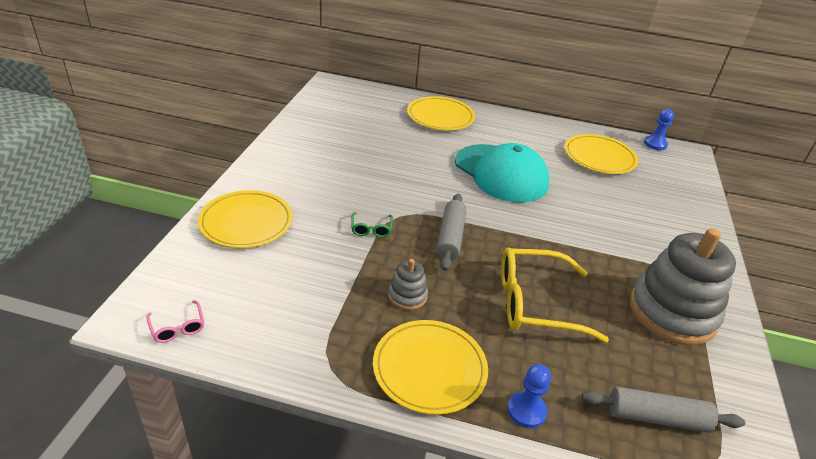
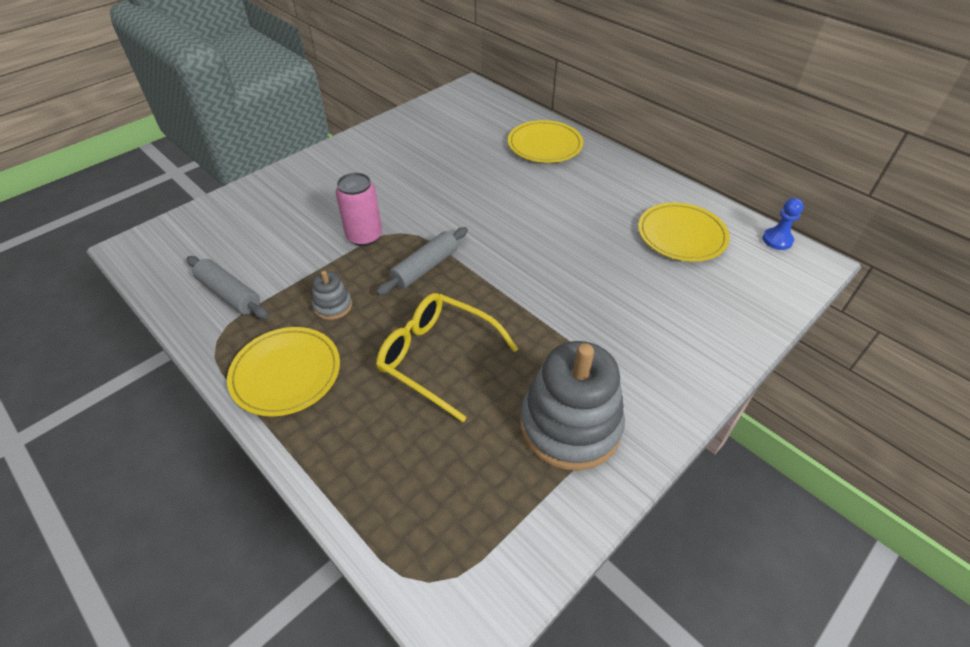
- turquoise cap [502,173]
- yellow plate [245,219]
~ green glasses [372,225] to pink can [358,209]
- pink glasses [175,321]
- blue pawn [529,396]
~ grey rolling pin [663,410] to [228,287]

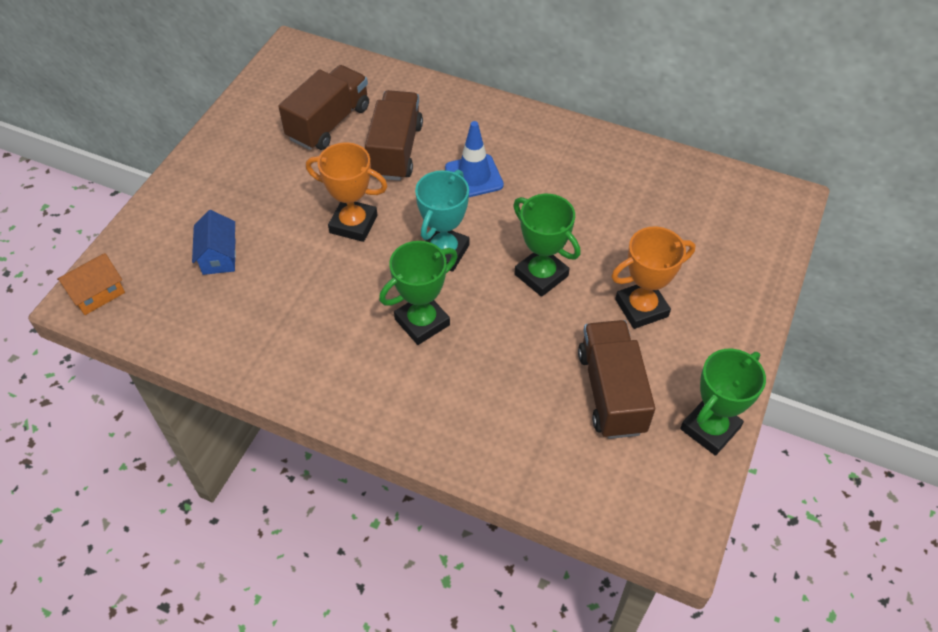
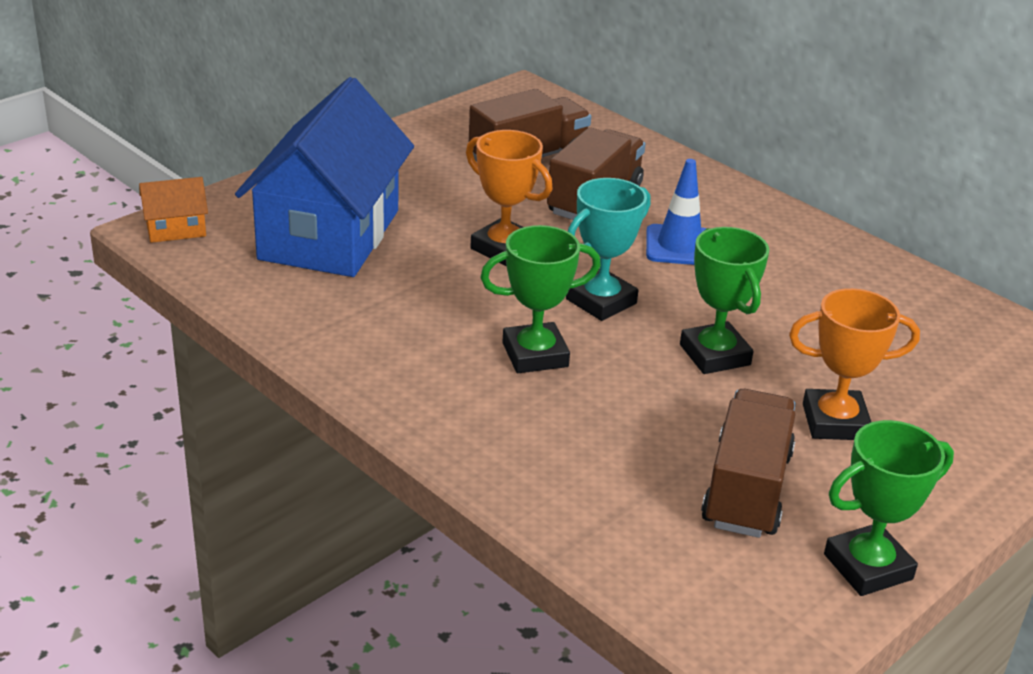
~ blue house [214,242] = [324,177] x2.49

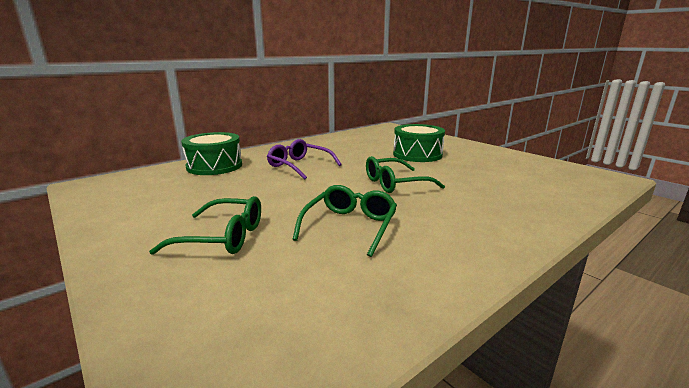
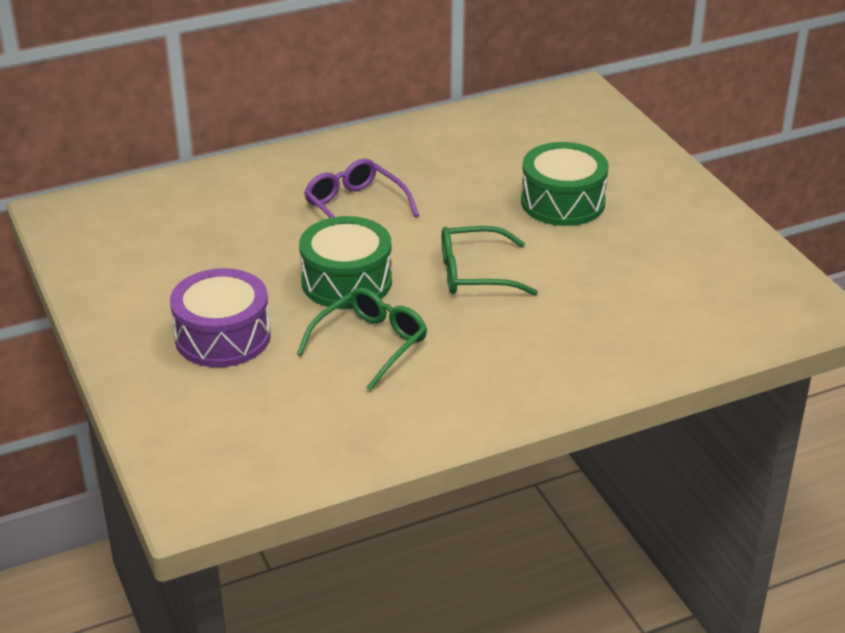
~ green drum [211,153] to [345,262]
~ green glasses [205,225] to purple drum [220,317]

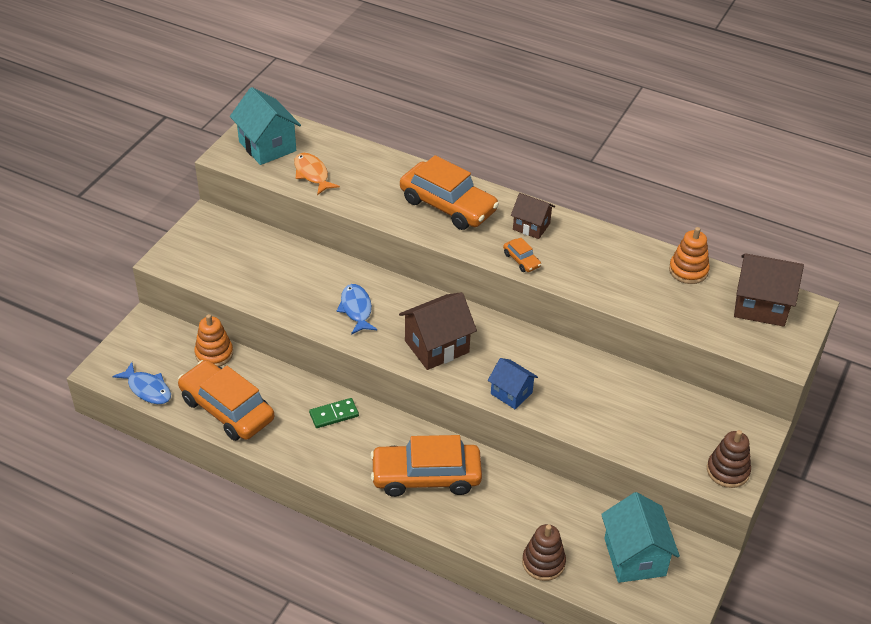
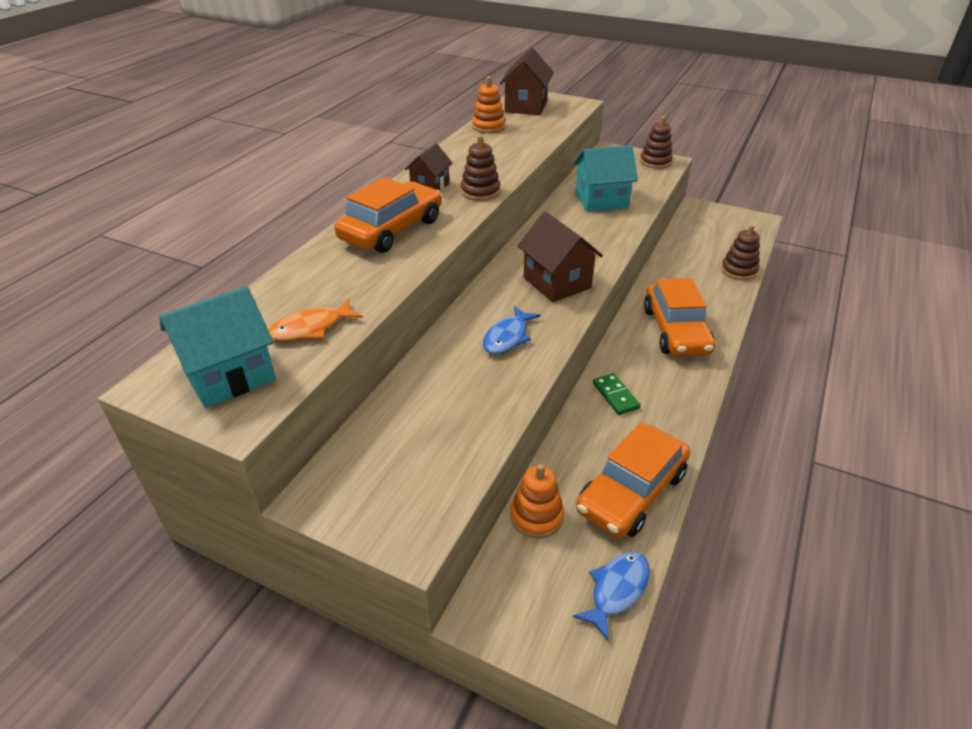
~ orange car [522,255] to brown stacking toy [480,168]
~ blue fish [357,309] = [512,330] 45 degrees counterclockwise
- blue house [513,383]
~ turquoise house [640,537] to [606,178]

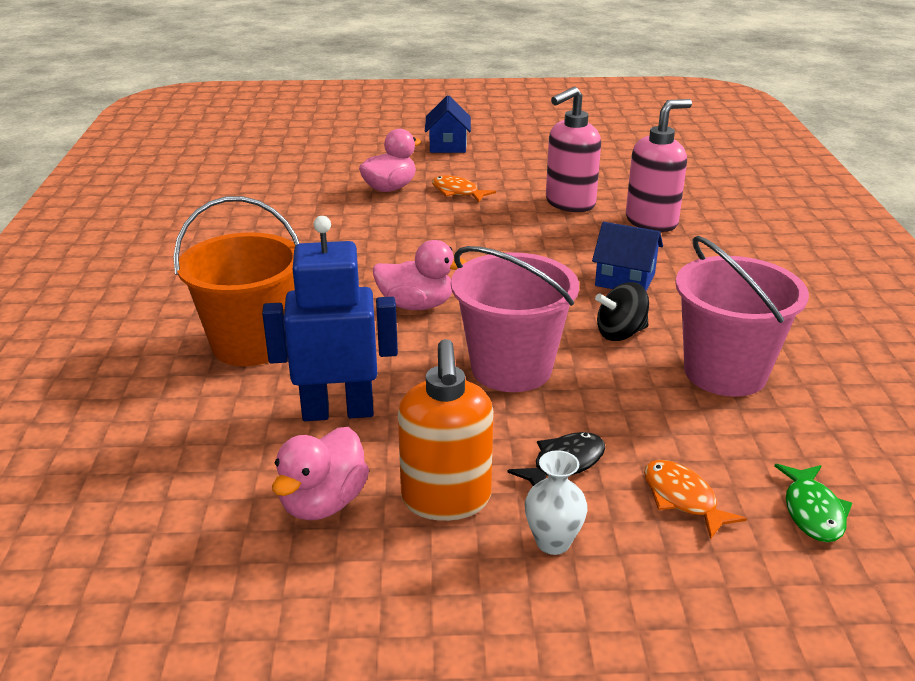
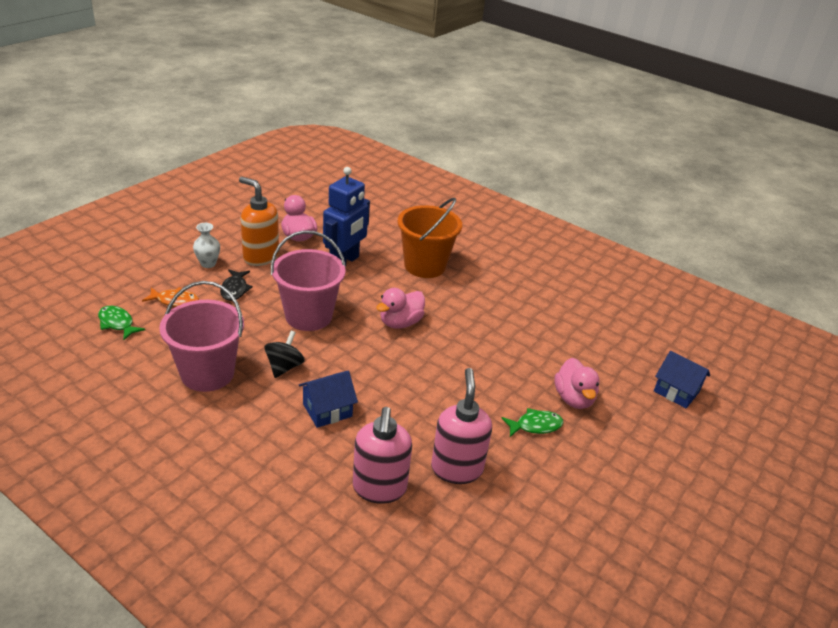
~ blue house [448,124] to [682,379]
~ orange fish [464,188] to green fish [532,422]

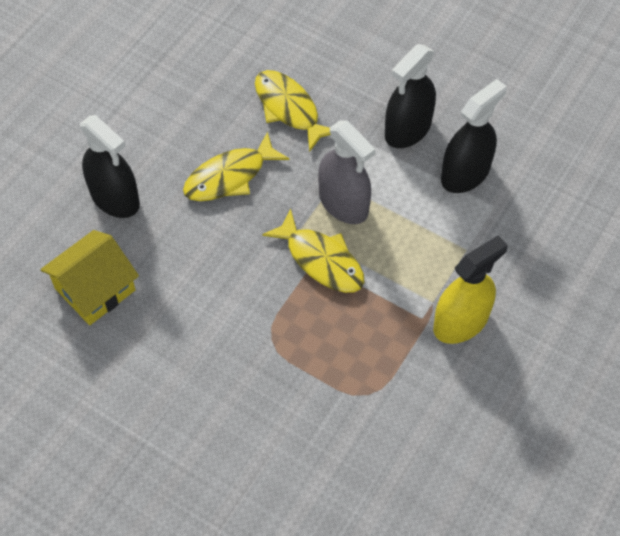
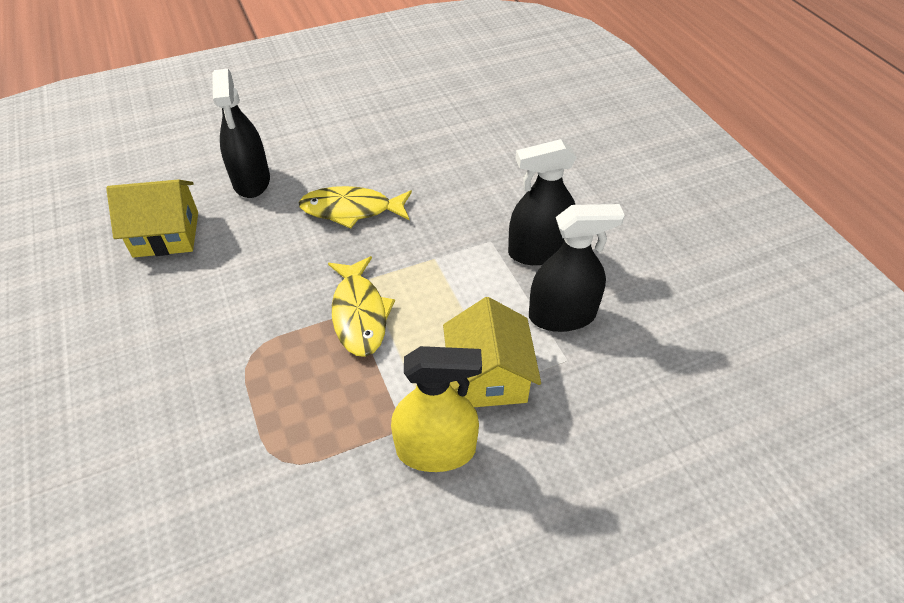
- yellow fish [293,111]
- grey spray bottle [346,172]
+ yellow house [492,352]

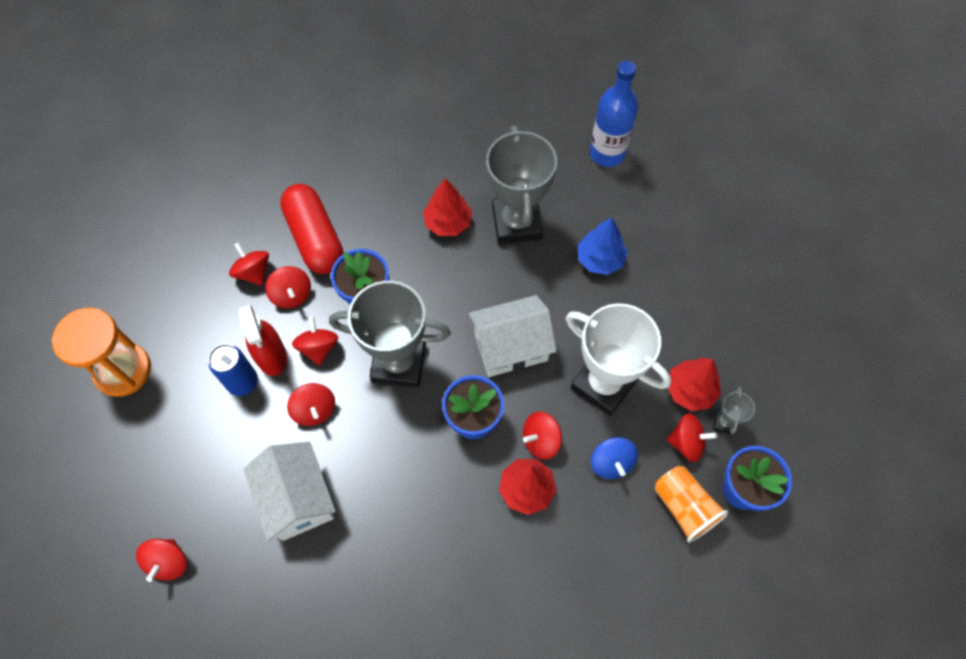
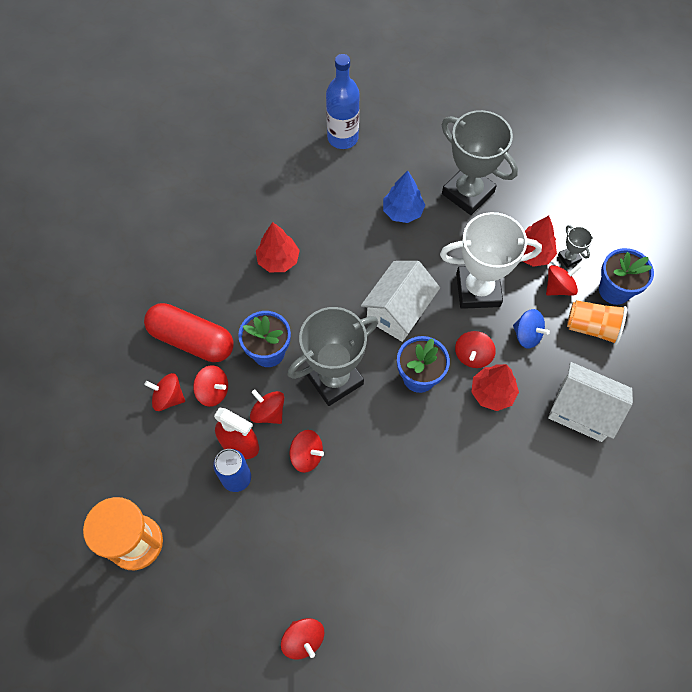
~ grey trophy [521,185] to [480,162]
~ white house [290,491] to [590,402]

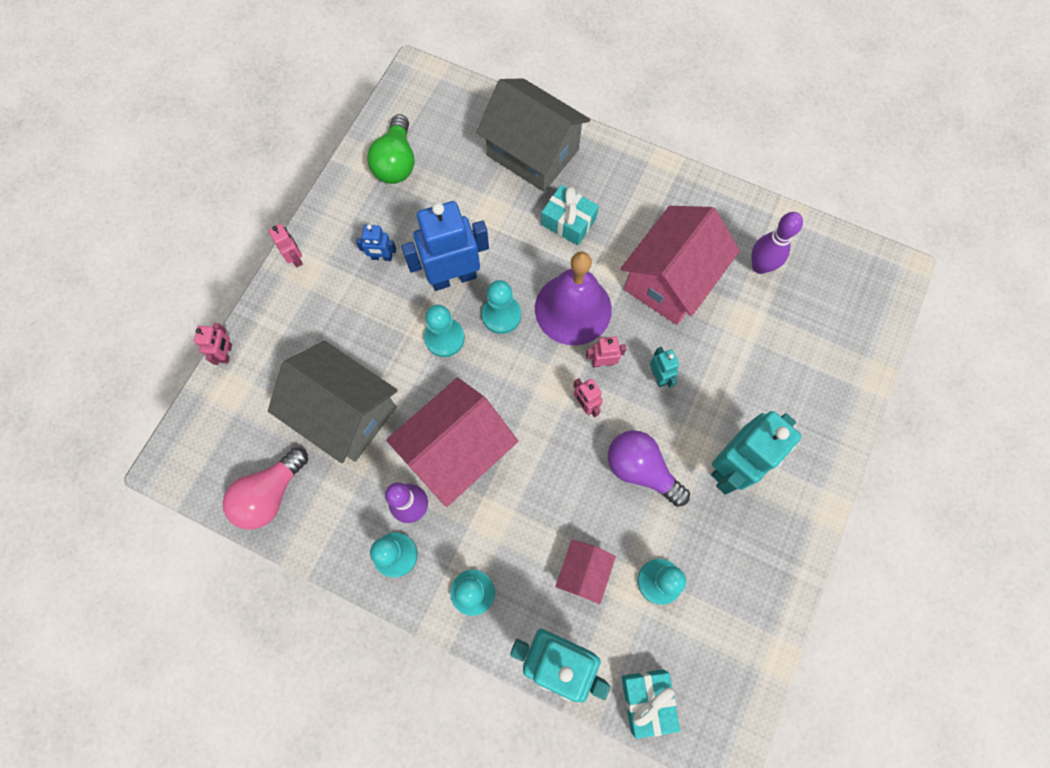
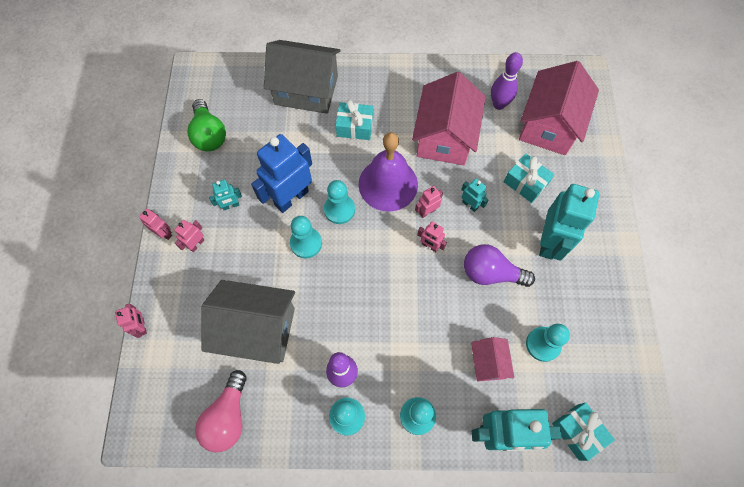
~ blue robot [376,243] to turquoise robot [225,195]
~ pink house [452,442] to [559,108]
+ turquoise gift [529,178]
+ pink robot [189,236]

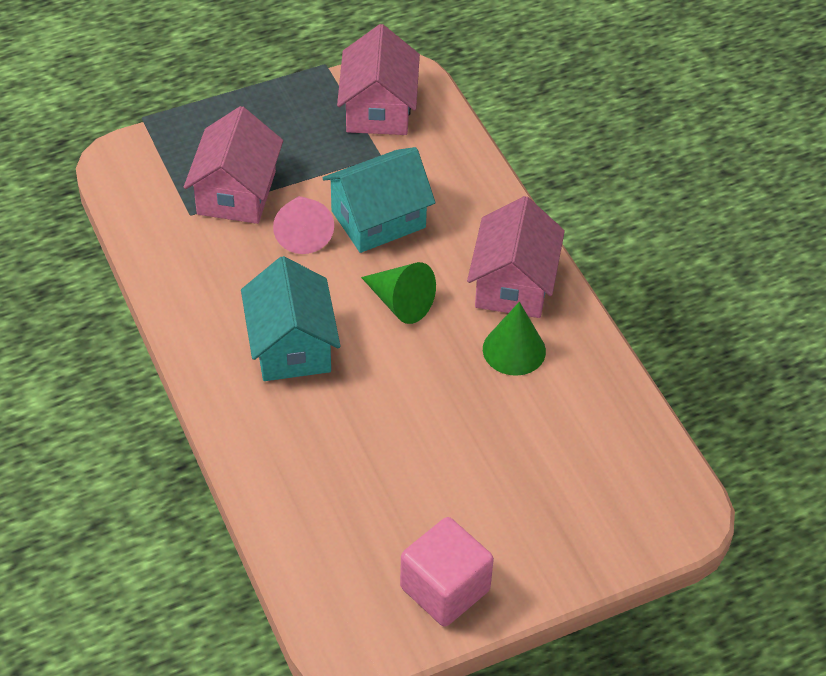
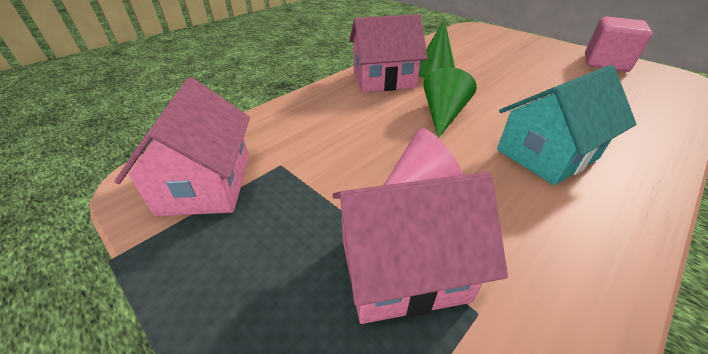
~ pink house [378,79] = [182,147] 75 degrees counterclockwise
- turquoise house [379,200]

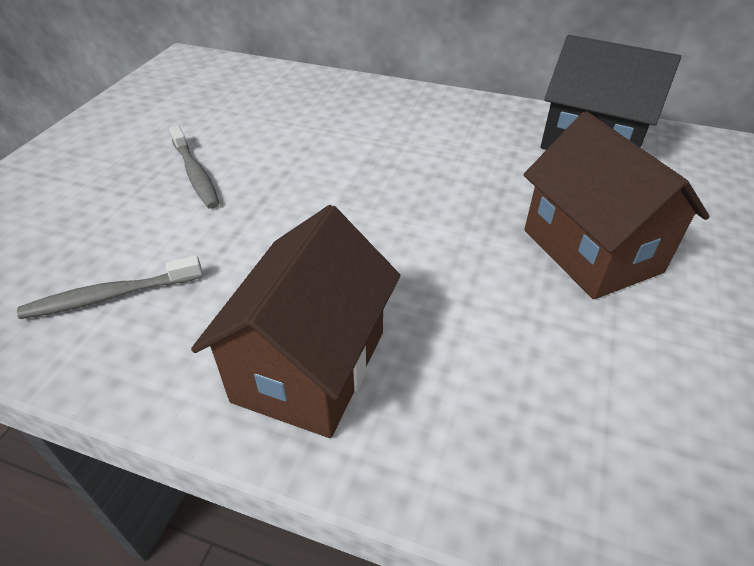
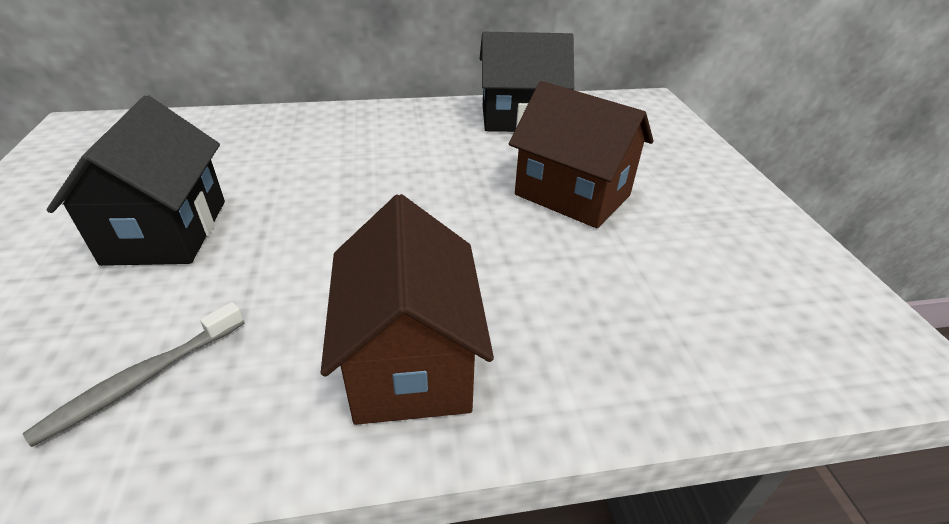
~ grey toothbrush [194,167] to black house [136,181]

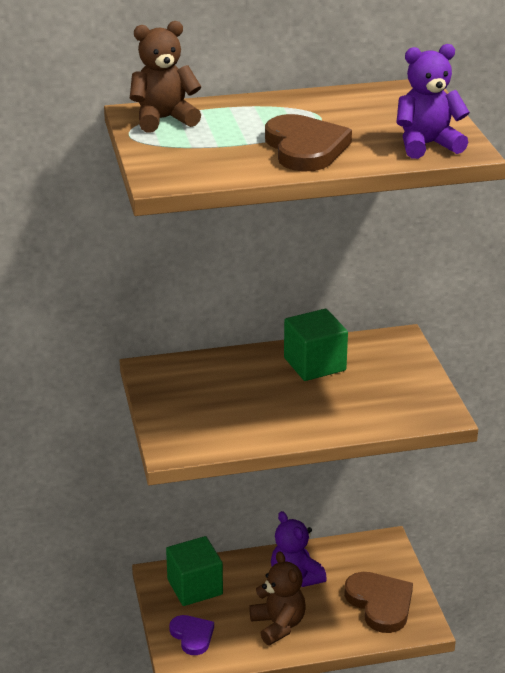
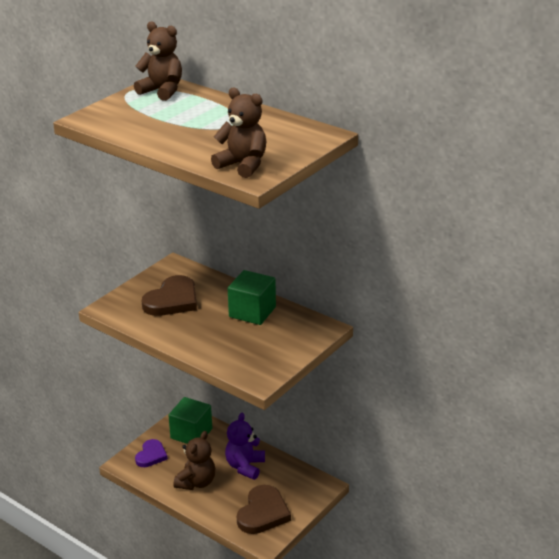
~ purple teddy bear [433,101] to brown teddy bear [238,133]
~ brown heart [308,143] to [169,295]

